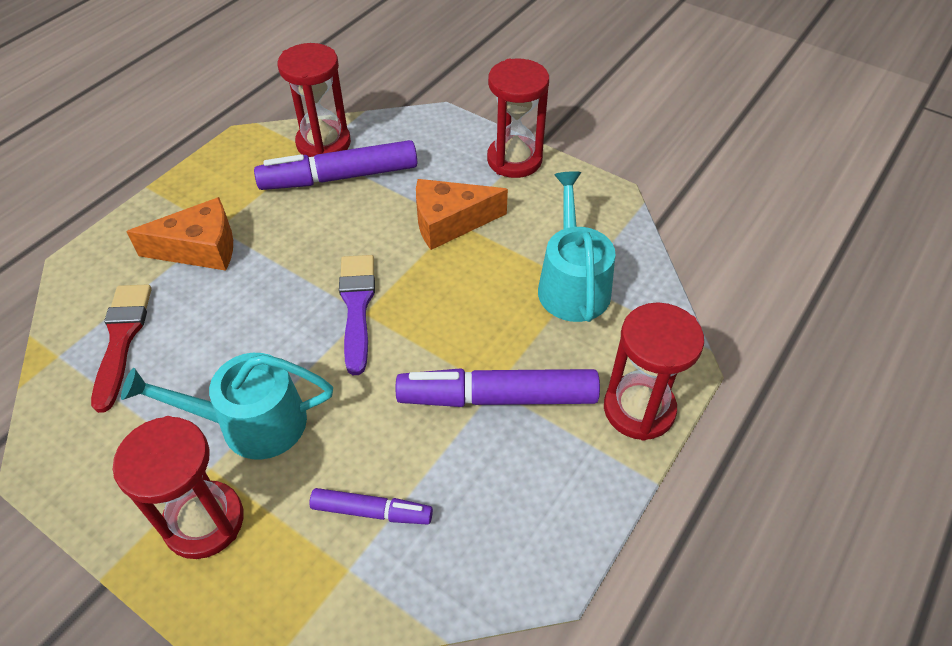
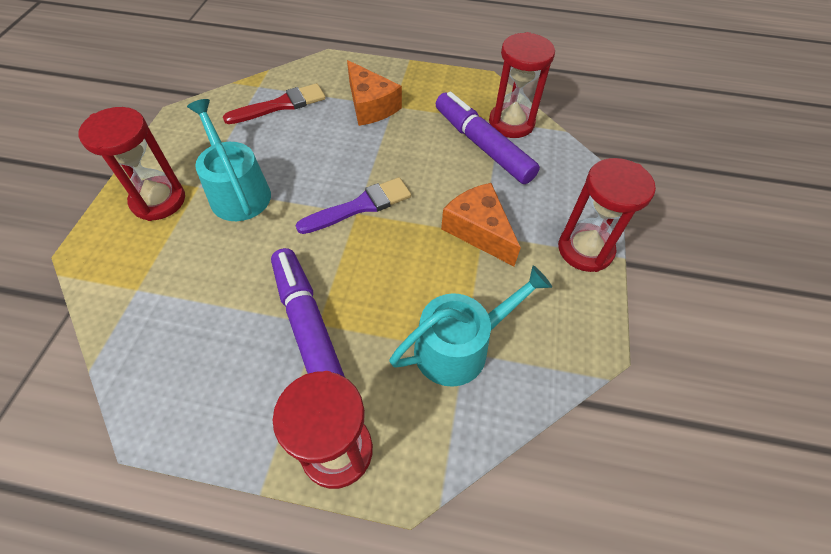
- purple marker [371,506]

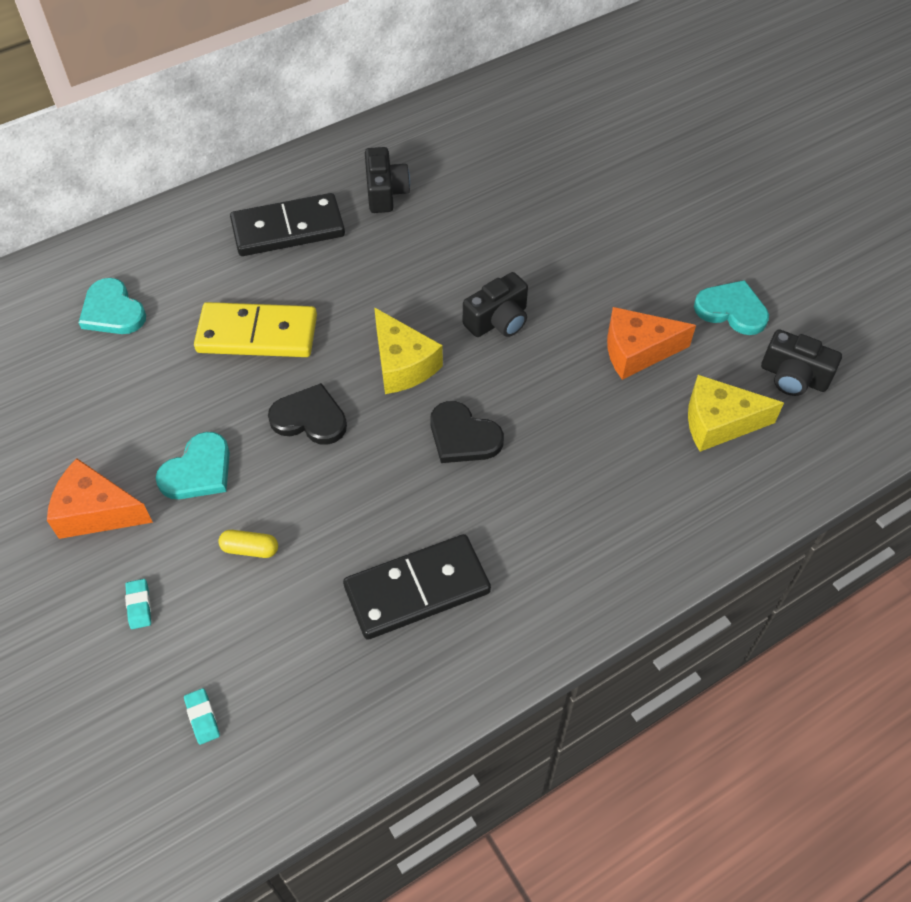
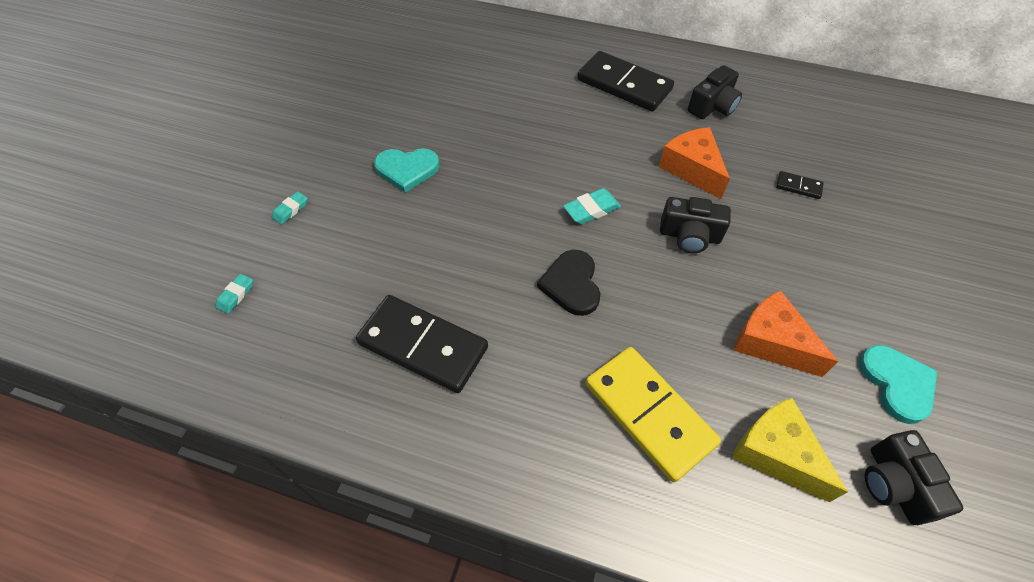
- turquoise heart [112,306]
~ yellow domino [255,329] to [653,414]
~ yellow cheese [408,350] to turquoise eraser [592,206]
- black heart [307,414]
~ orange cheese [100,498] to [694,163]
- yellow capsule [248,544]
+ black domino [800,185]

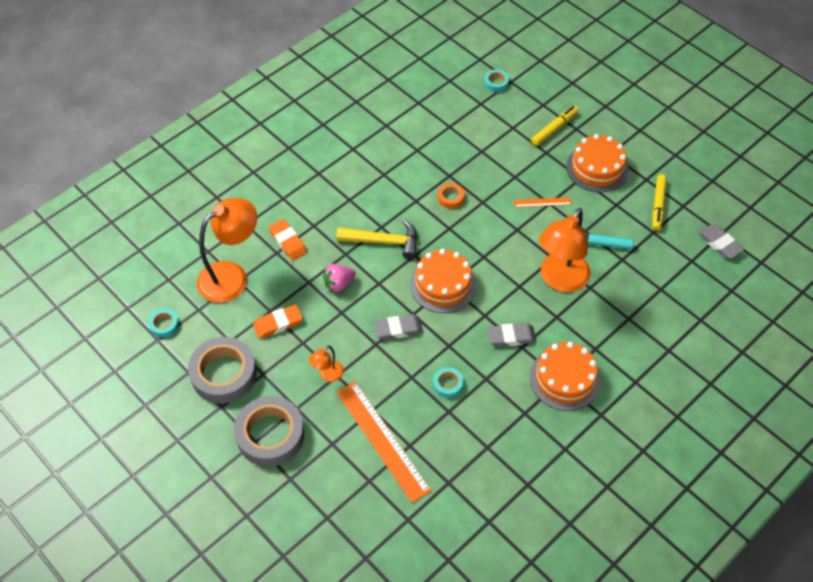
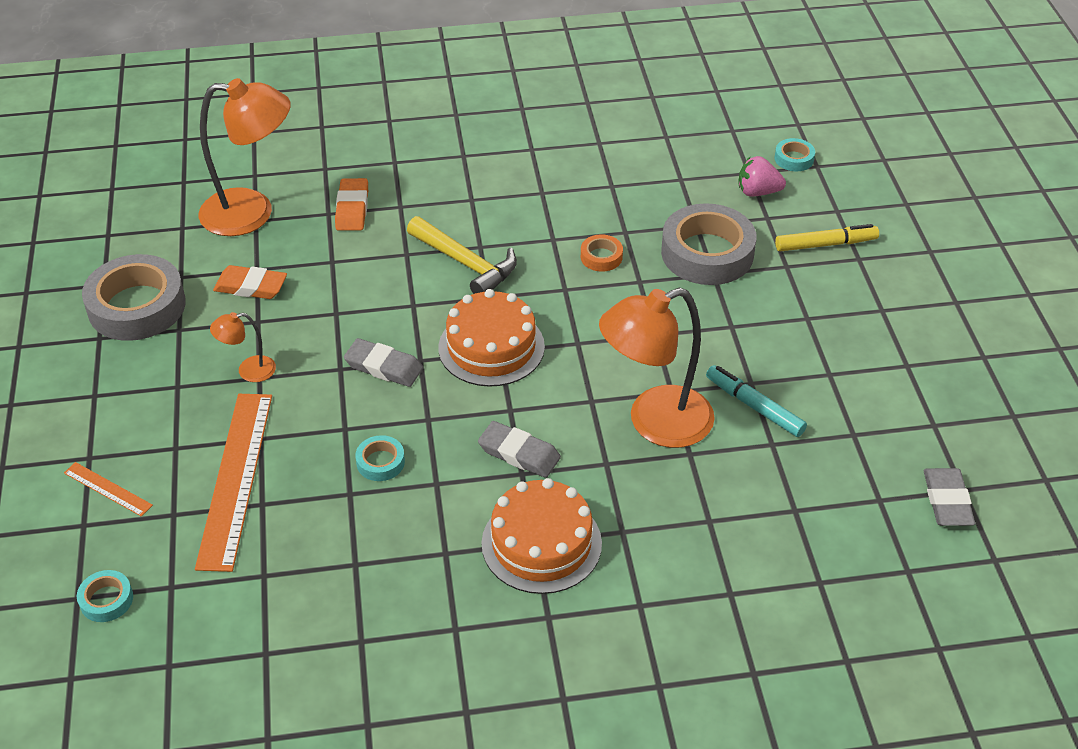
- orange cake [597,163]
- yellow marker [659,202]
~ orange ruler [543,202] to [108,489]
~ pink strawberry [339,278] to [762,176]
~ turquoise tape [163,323] to [105,596]
~ grey tape [269,431] to [709,244]

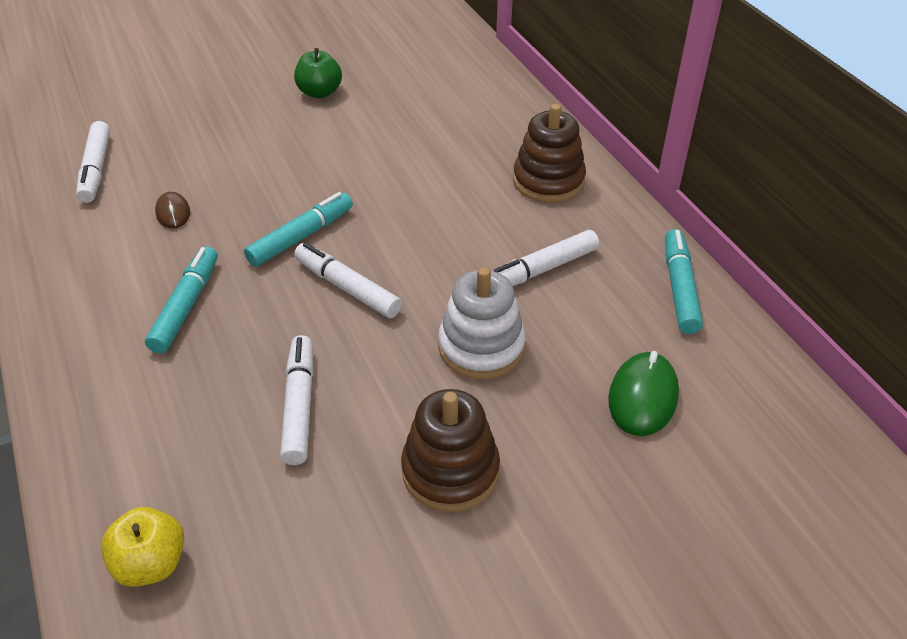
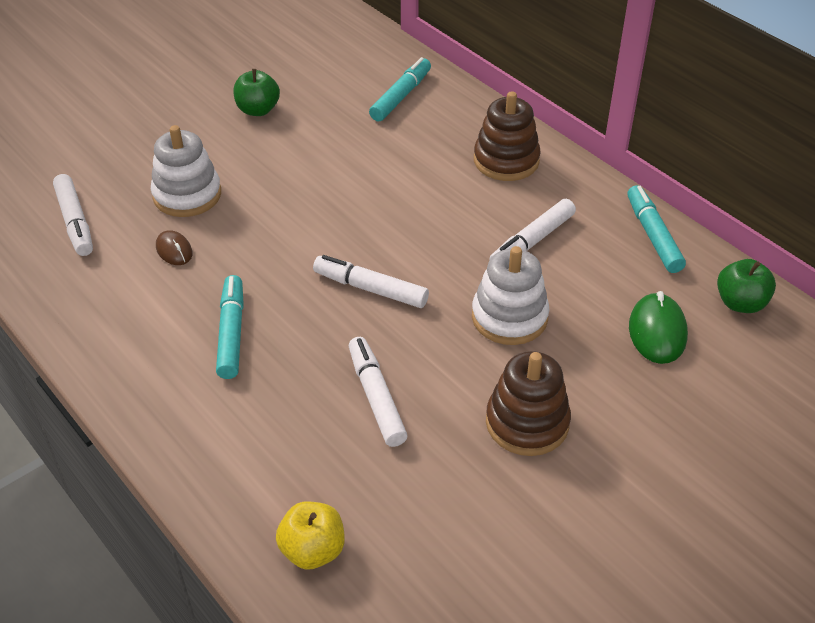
~ turquoise marker [298,229] to [400,89]
+ white stacking toy [186,171]
+ green apple [746,286]

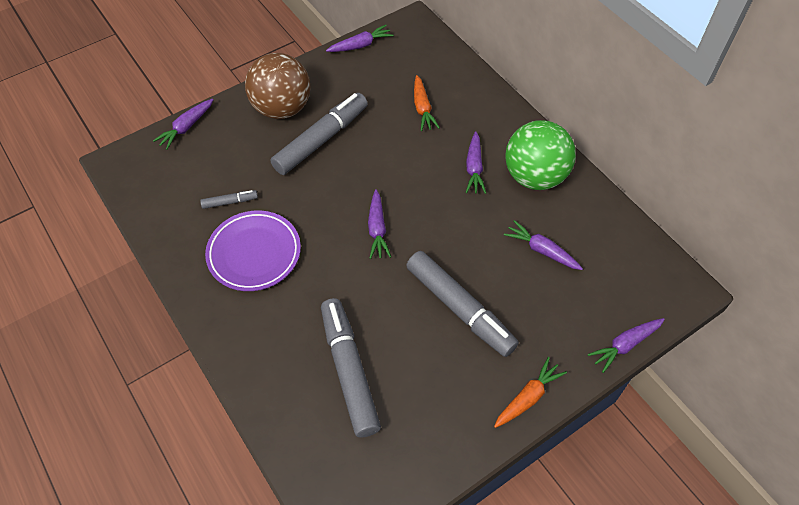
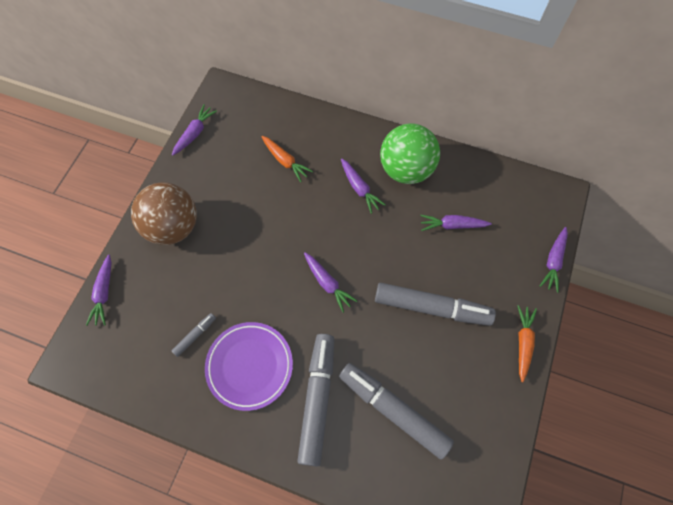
~ grey marker [319,134] to [315,400]

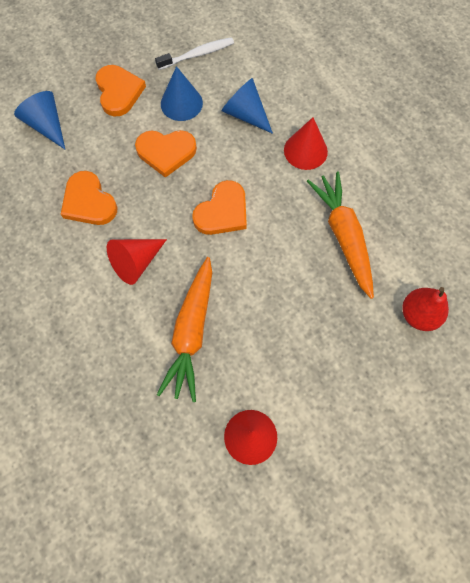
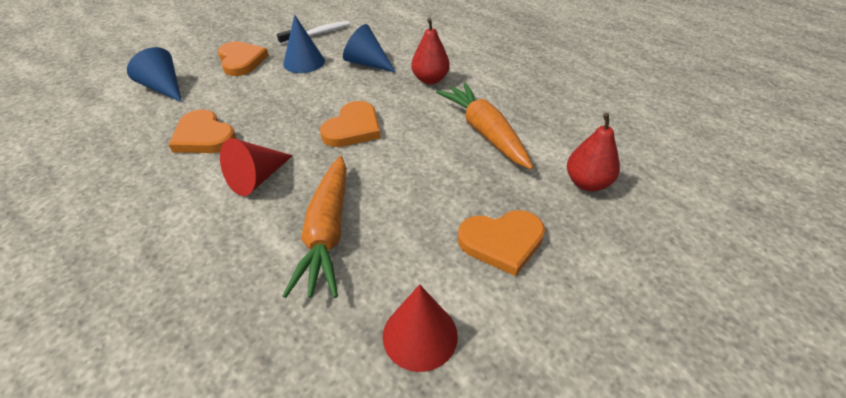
~ red cone [306,143] to red pear [430,51]
~ orange heart [166,154] to [501,243]

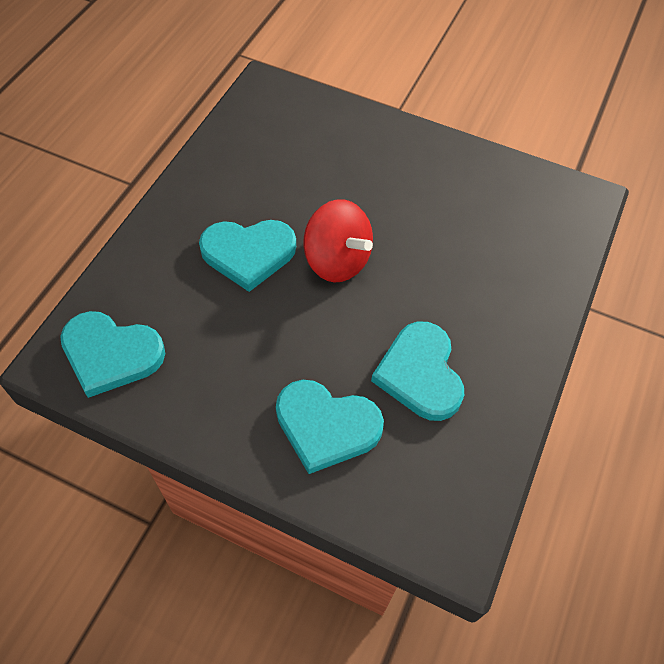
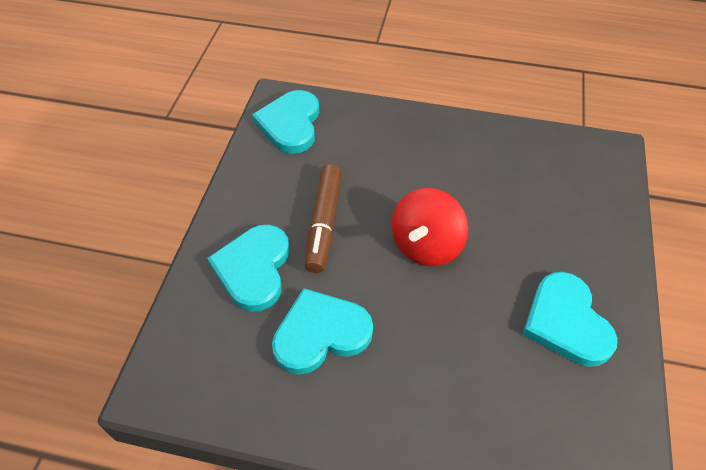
~ turquoise heart [247,256] to [570,319]
+ brown marker [323,218]

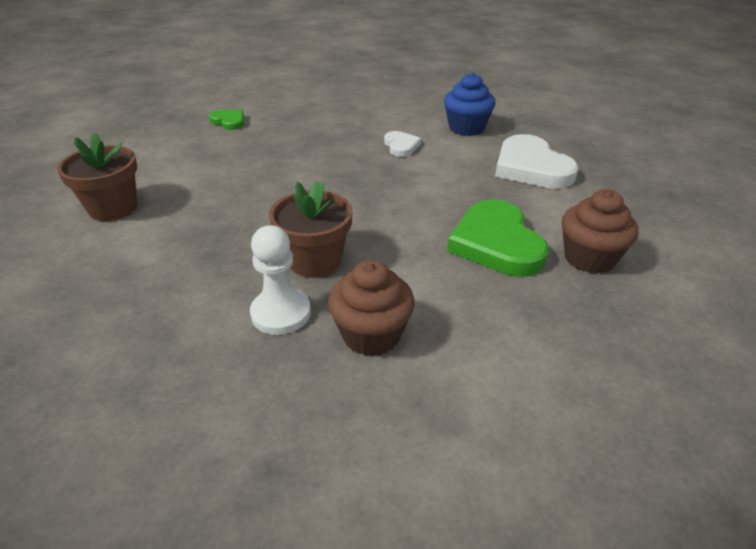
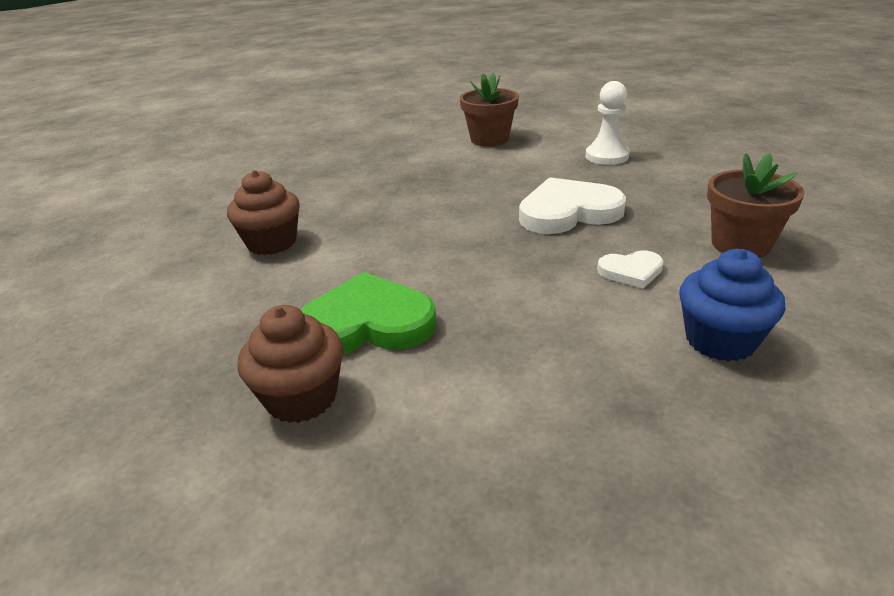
- green heart [226,120]
~ white heart [536,161] to [572,205]
~ brown flower pot [311,229] to [755,205]
~ white pawn [280,280] to [608,123]

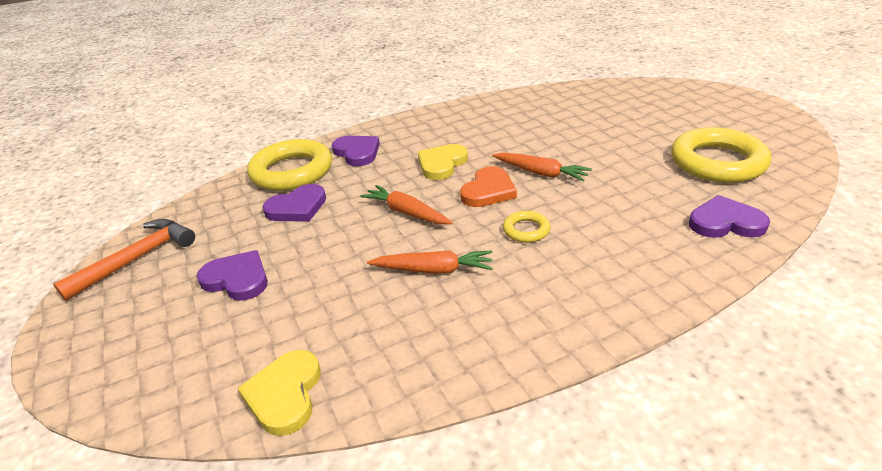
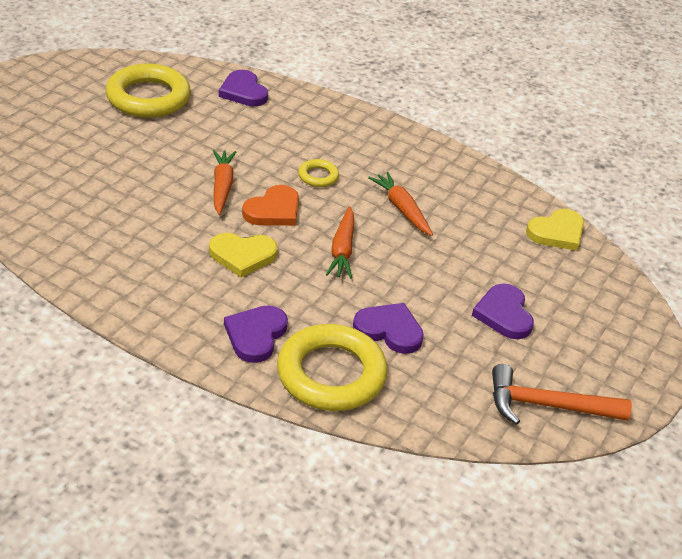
~ orange heart [488,186] = [270,205] 135 degrees clockwise

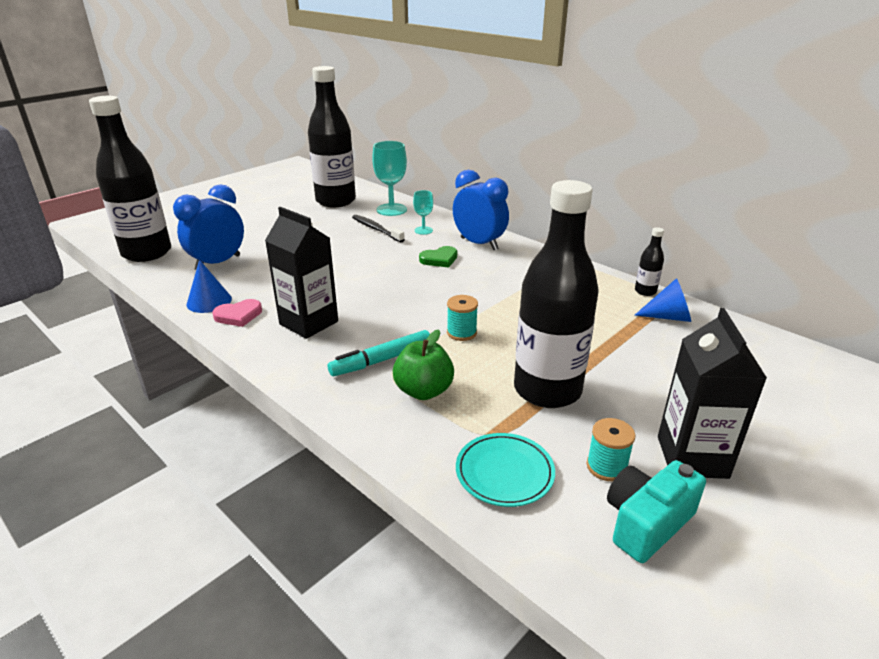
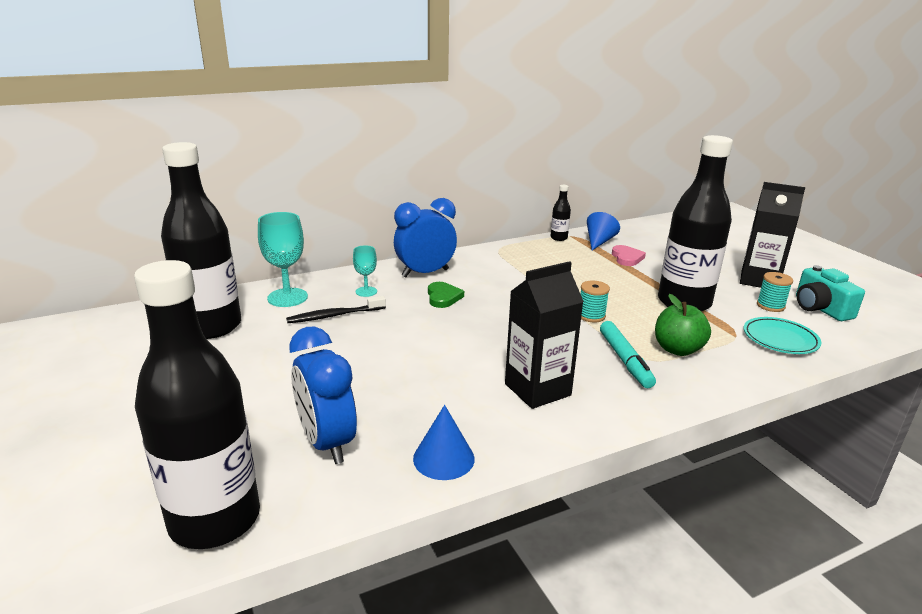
~ pink heart [237,313] to [629,255]

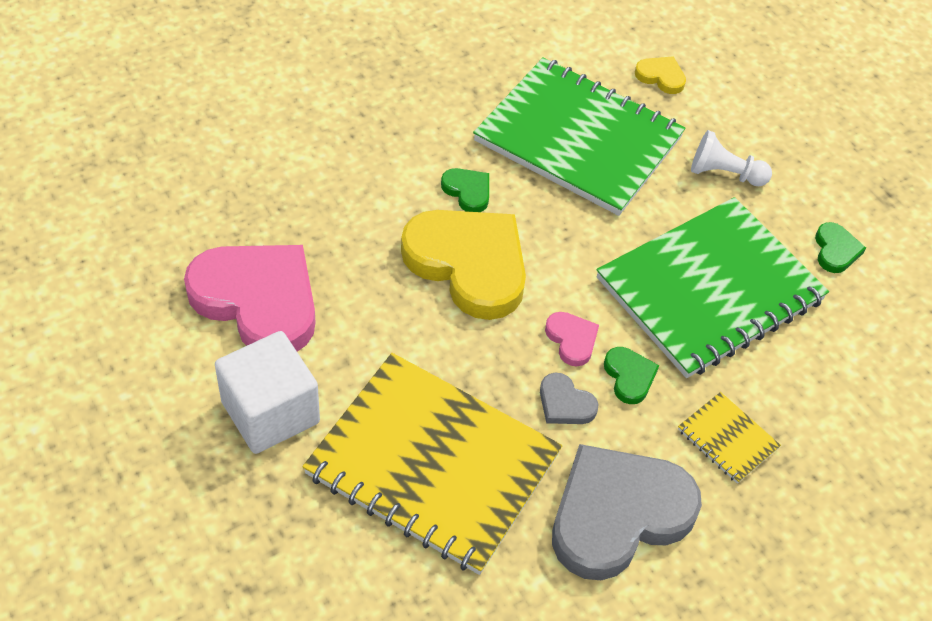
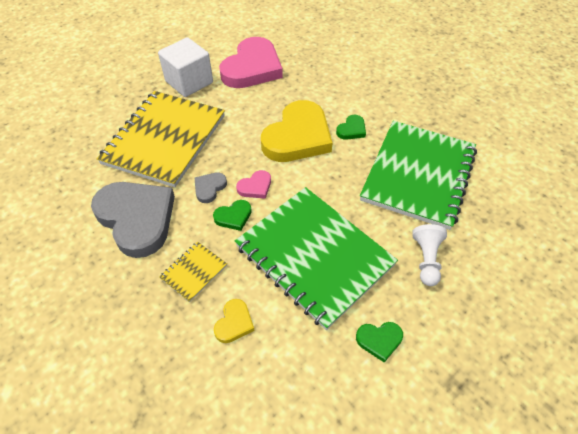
~ yellow heart [660,75] to [234,321]

